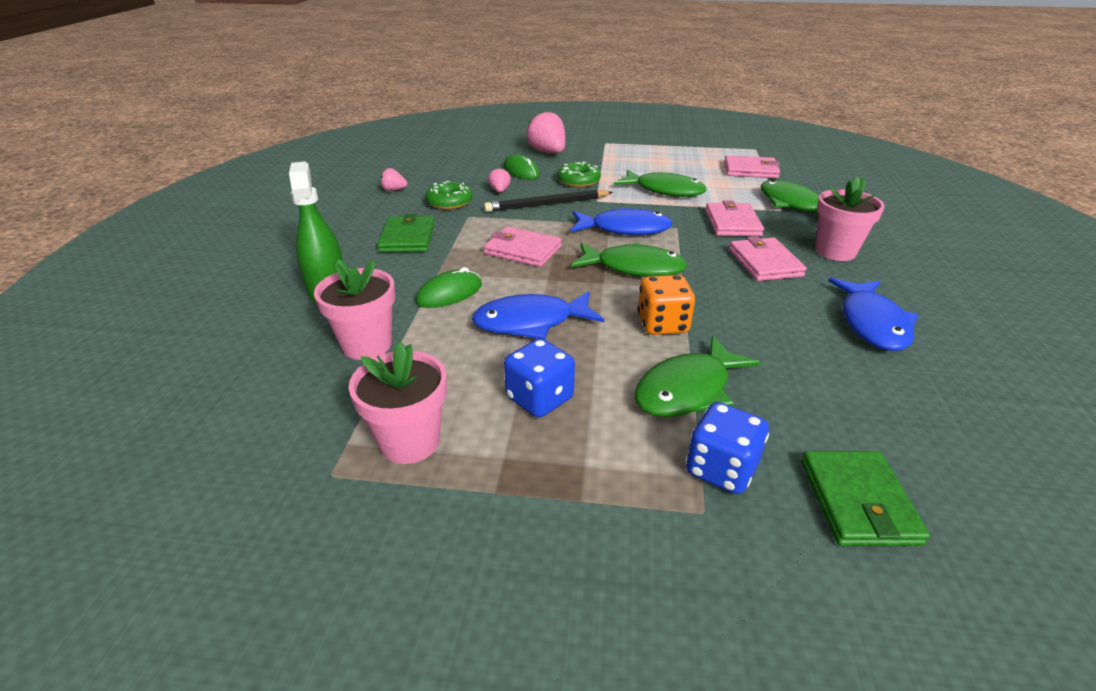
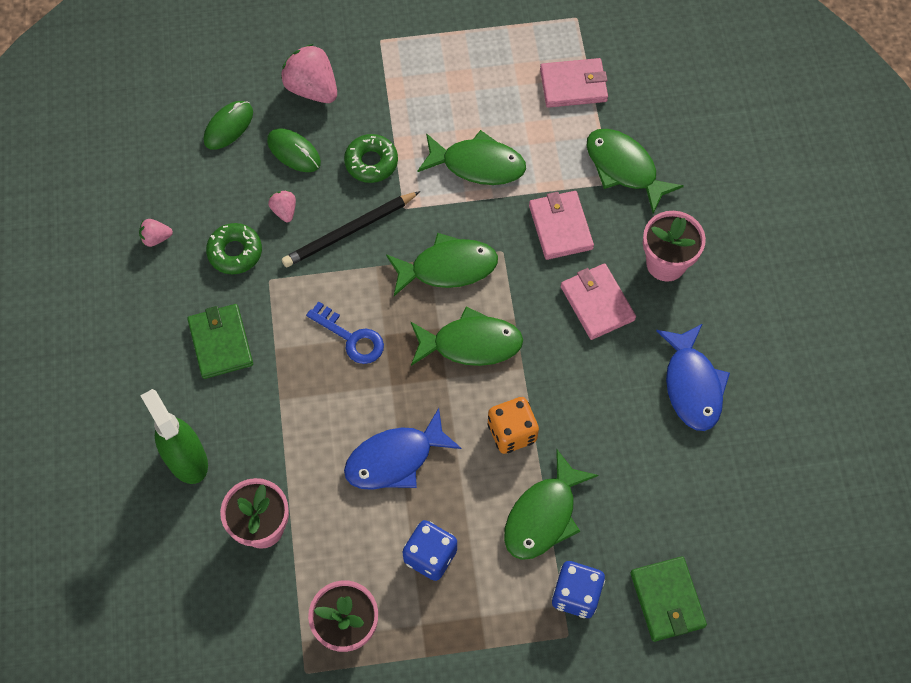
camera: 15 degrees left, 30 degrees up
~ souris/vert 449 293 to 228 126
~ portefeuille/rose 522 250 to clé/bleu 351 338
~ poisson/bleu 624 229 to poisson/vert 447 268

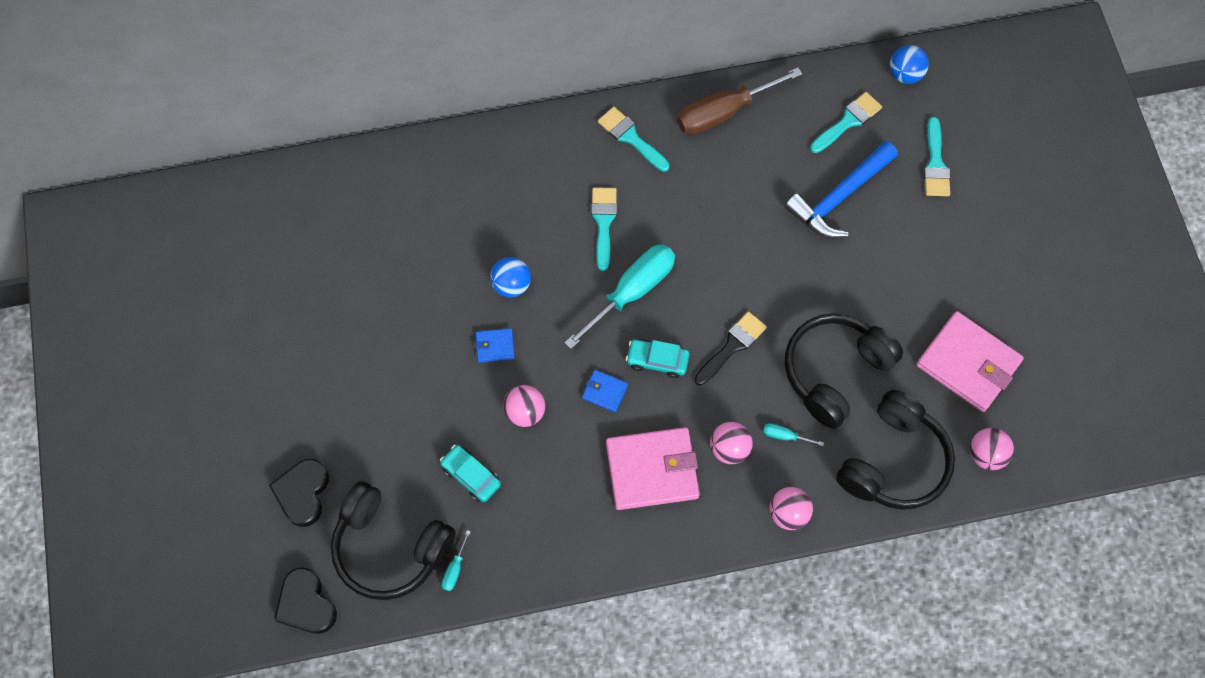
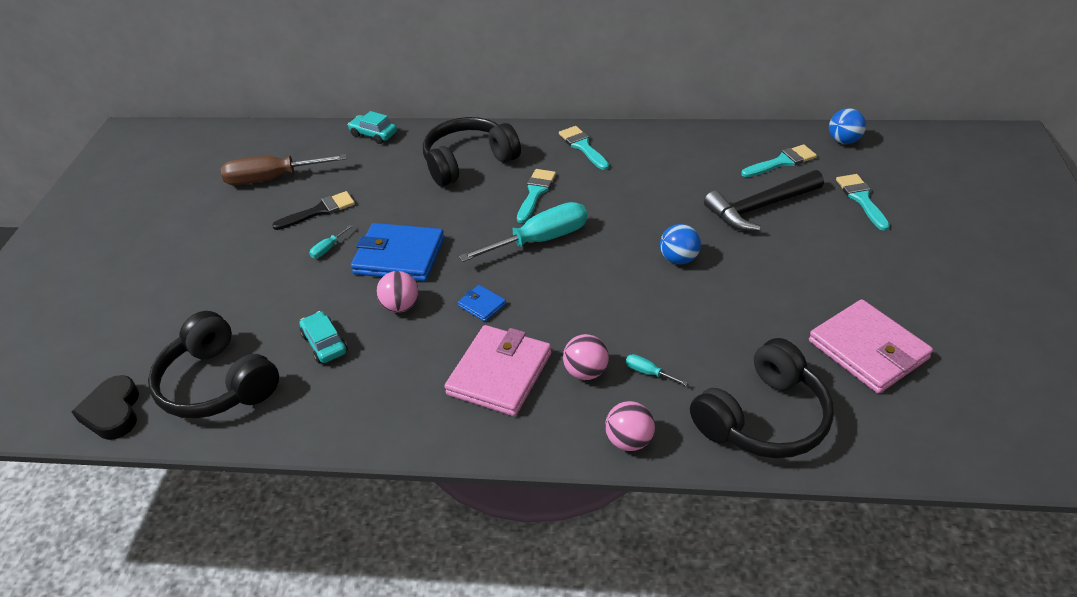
camera: 20 degrees right, 25 degrees down
- cœur/noir 303 493
~ tournevis/turquoise 455 569 to 328 248
~ portefeuille/bleu 495 346 = 399 256 x2.20
~ balle/bleu 511 285 to 679 259
~ portefeuille/rose 652 470 = 499 374 75 degrees counterclockwise
~ voiture/turquoise 657 361 to 373 134
~ tournevis/marron 723 112 to 272 179
~ pinceau/noir 732 346 to 319 211
~ marteau/bleu 839 197 to marteau/noir 760 207
~ casque audio/noir 834 372 to 468 162
~ pinceau/turquoise 935 163 = 861 199 150 degrees clockwise
- balle/rose 986 454

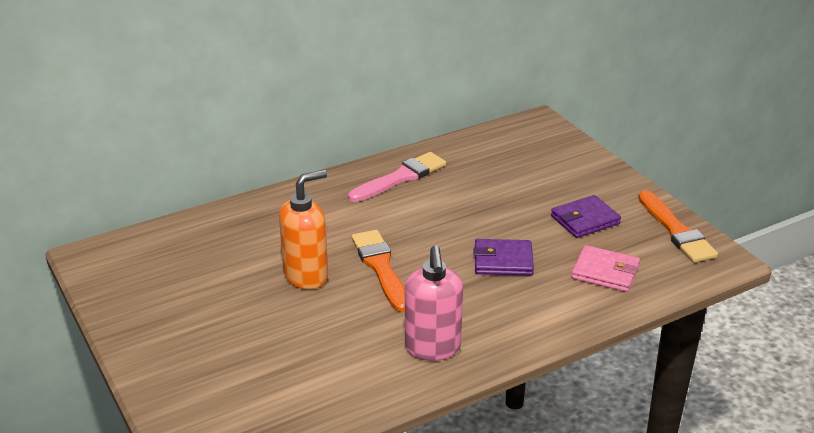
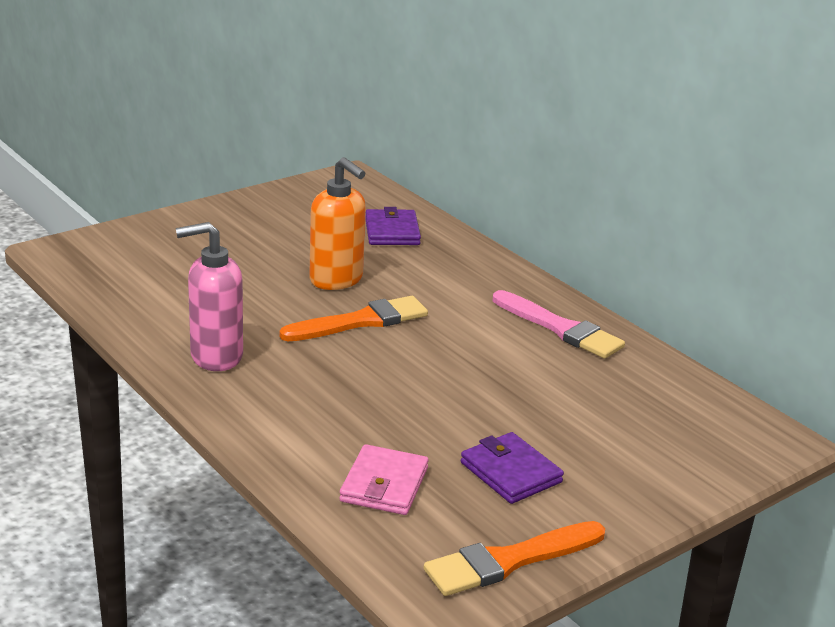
camera: 80 degrees right, 5 degrees down
~ portefeuille/violet 503 261 to 392 231

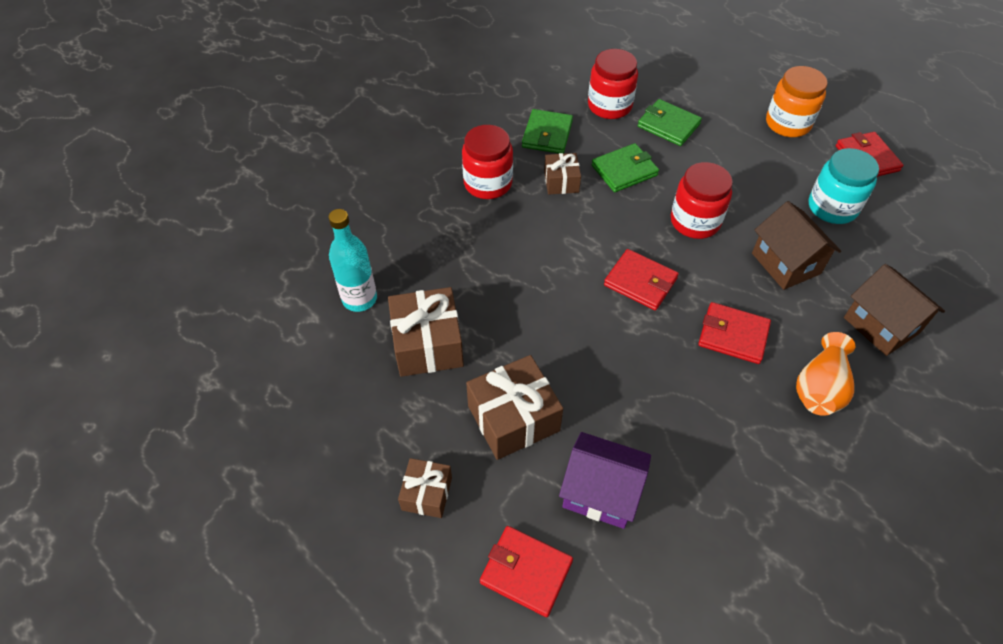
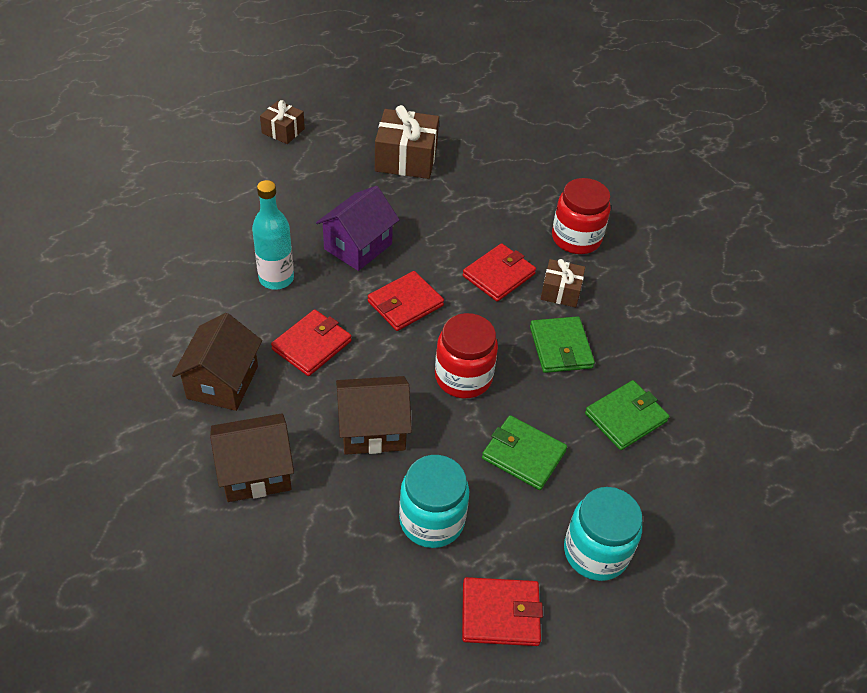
camera: 105 degrees right, 5 degrees down
~ bouteille/turquoise 359 299 to 276 278
- cadeau/marron 513 418
~ portefeuille/rouge 526 572 to 498 275
~ portefeuille/vert 547 134 to 523 455
~ maison/violet 601 492 to 358 246
- bocal/rouge 609 106
~ bocal/orange 788 123 to bocal/turquoise 595 552
~ vase/orange 819 388 to maison/marron 222 382

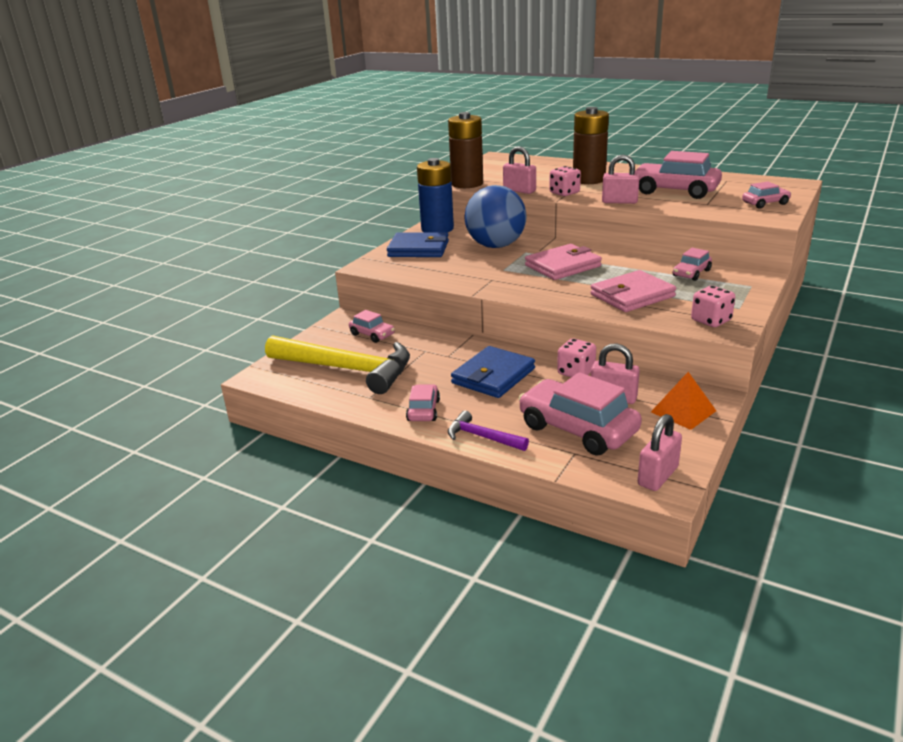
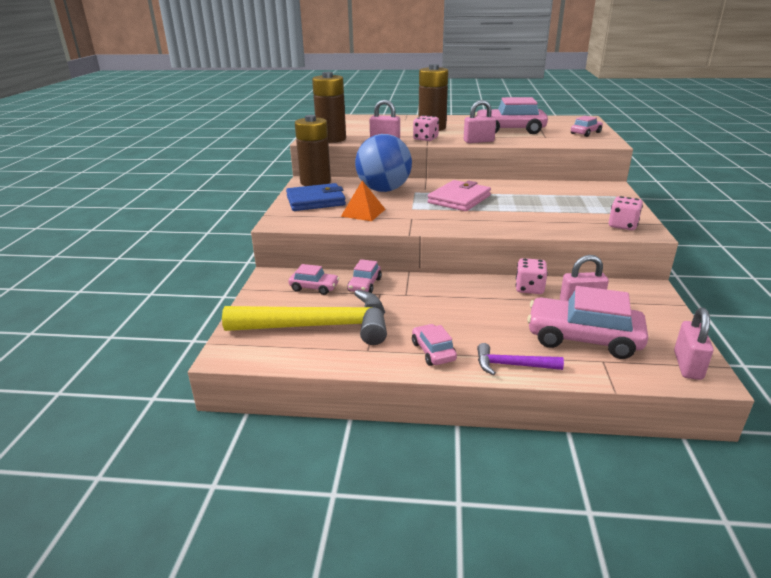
camera: 25 degrees left, 0 degrees up
~ pile/bleu 437 229 to pile/marron 315 182
- portefeuille/bleu 493 376
- portefeuille/rose 632 295
~ pyramide/orange 683 411 to 363 212
~ voiture/rose 691 273 to 365 285

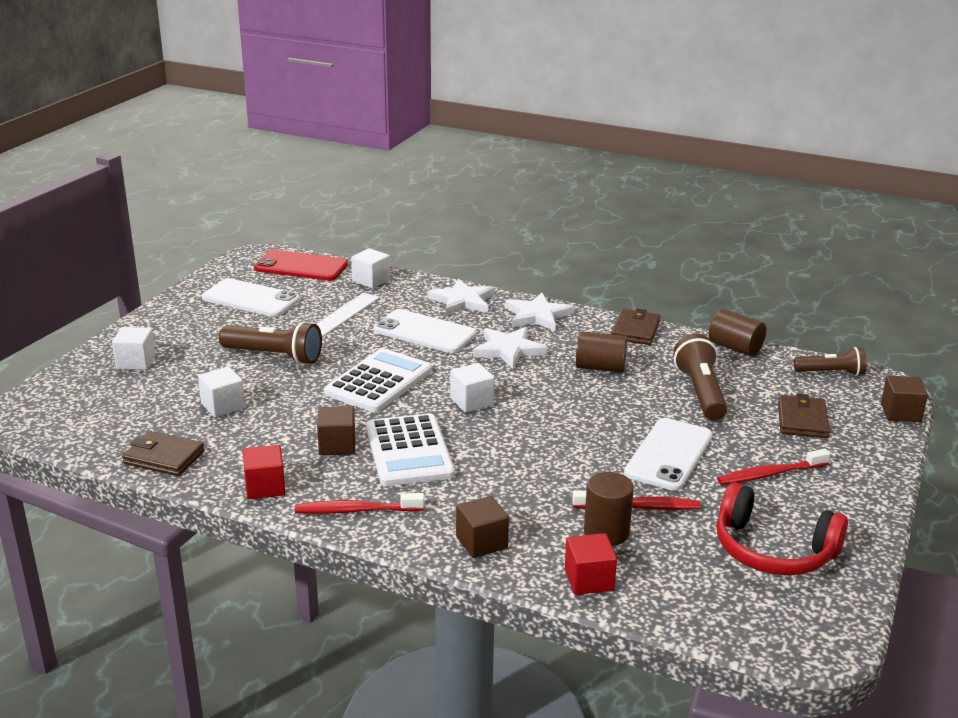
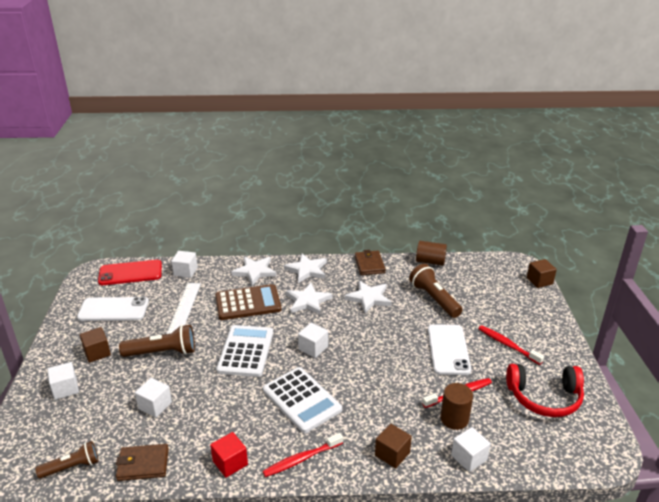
camera: 25 degrees left, 5 degrees up
~ cube/marron 337 445 to 97 352
~ téléphone/blanc 424 332 to calculatrice/marron 248 303
~ cube/rouge 589 580 to cube/blanc 469 457
~ cylindre/marron 600 367 to étoile/blanc 369 298
~ brosse à dents/rouge 770 474 = 507 345 90 degrees clockwise
- portefeuille/marron 802 420
~ lampe de poche/marron 831 373 to 72 467

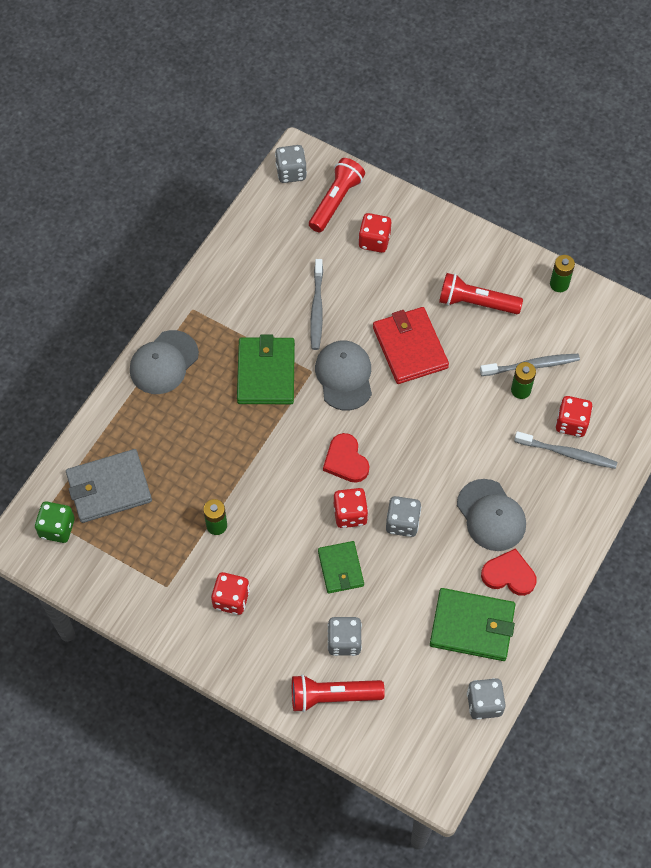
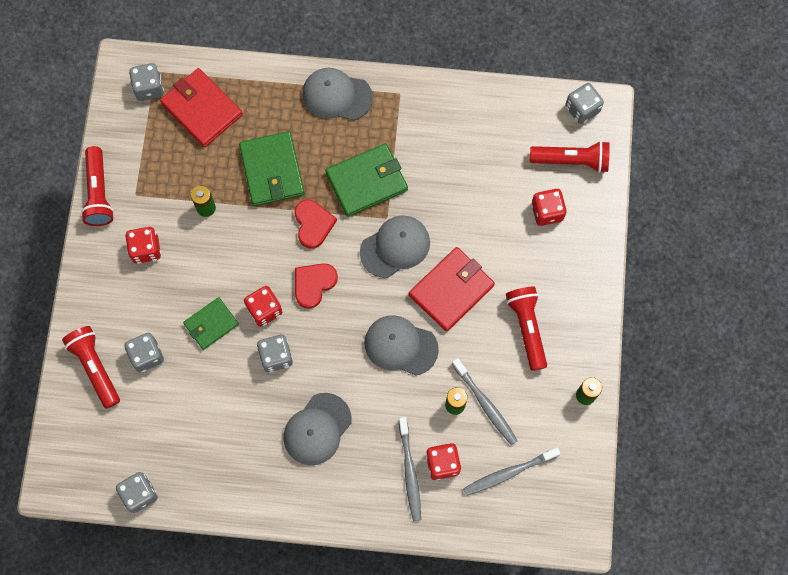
camera: 65 degrees right, 10 degrees up
~ dé/vert 57 528 to dé/gris 149 88
~ portefeuille/gris 109 488 to portefeuille/rouge 202 109
~ brosse à dents/gris 317 309 to 508 473
~ portefeuille/vert 472 626 to 272 170
~ cœur/rouge 509 574 to 313 224
+ lampe de poche/rouge 99 193
+ casquette/gris 400 346

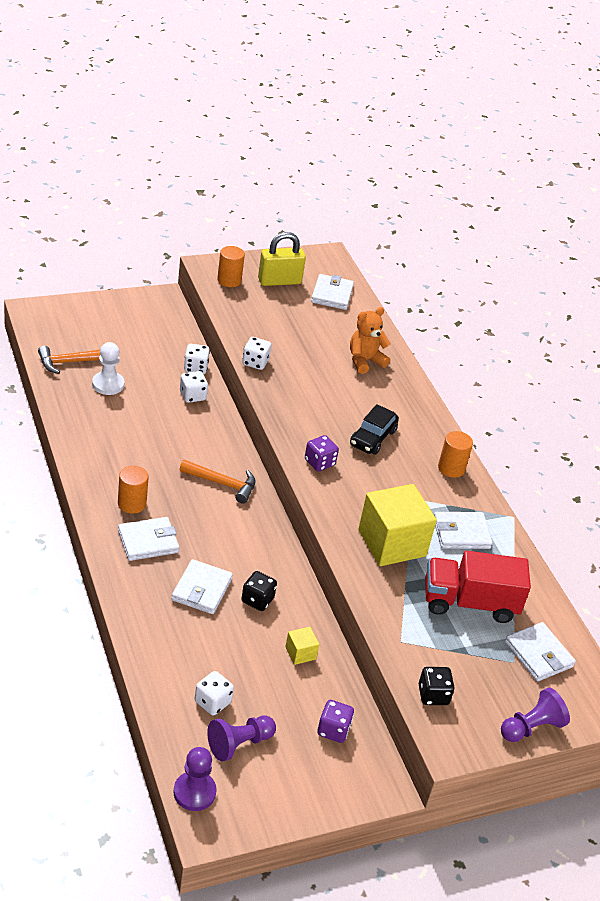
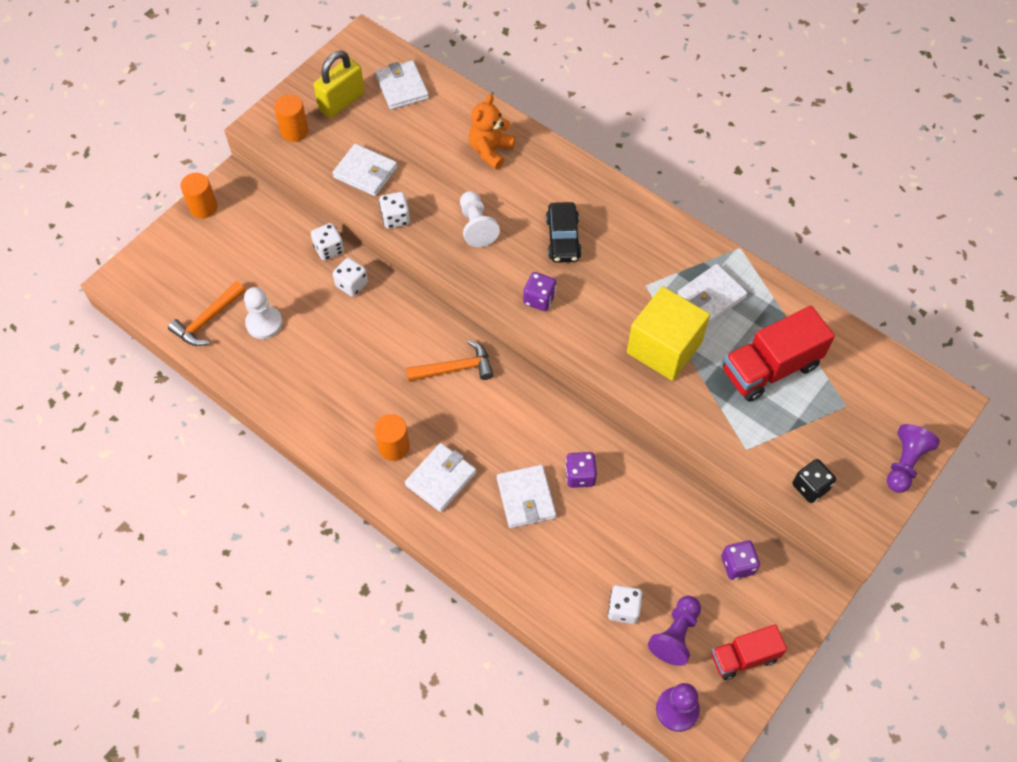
camera: 25 degrees left, 20 degrees up
~ dé/noir 257 600 to dé/violet 580 475
- cube/jaune 300 653
~ cylindre/orange 451 468 to 203 207
~ portefeuille/blanc 538 654 to 365 172
+ pion/blanc 476 226
+ camion/rouge 744 657

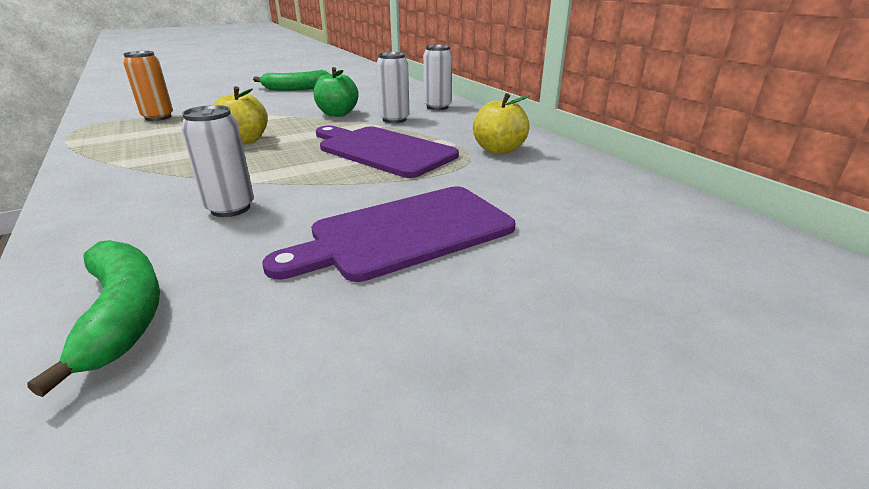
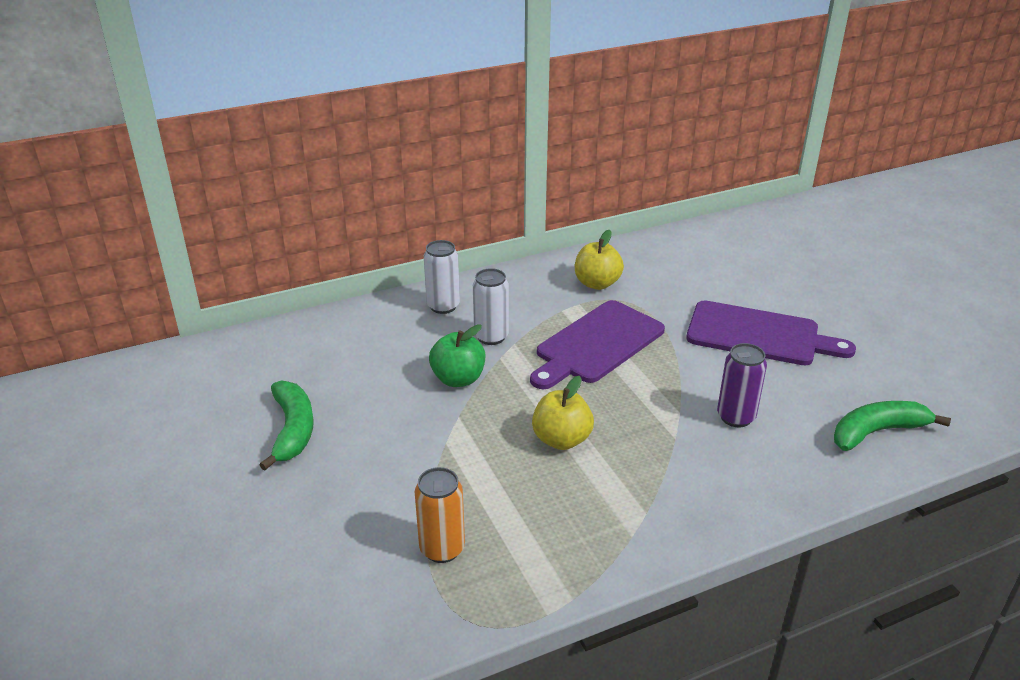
camera: 85 degrees left, 5 degrees up
~ canette/blanc 230 208 to canette/violet 736 417
~ planche à découper/violet 405 233 = 759 335 45 degrees counterclockwise

